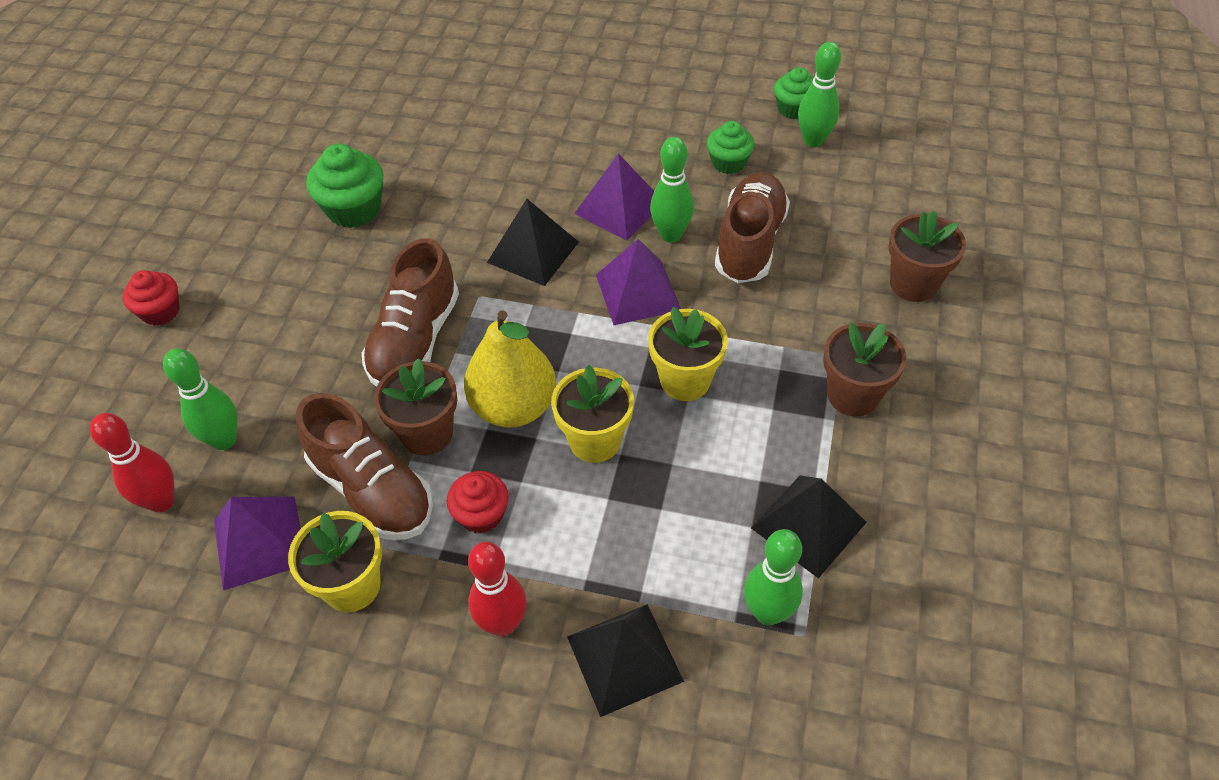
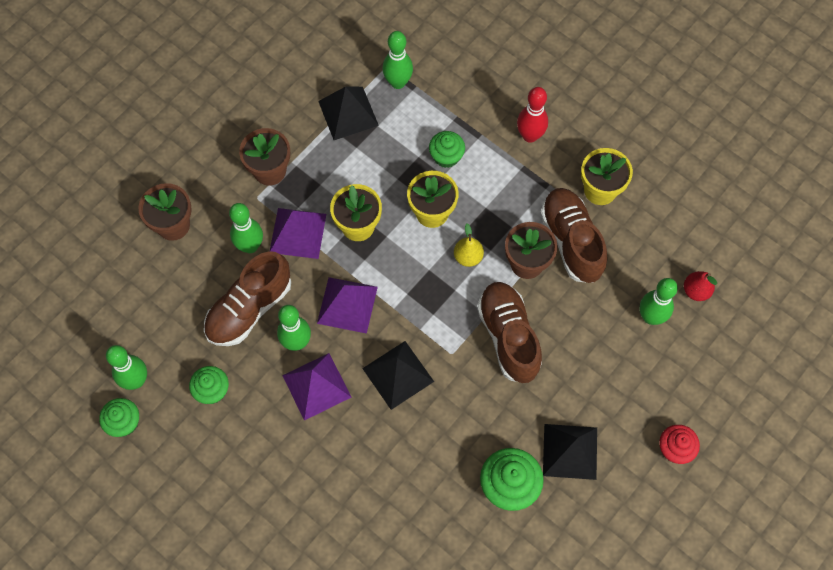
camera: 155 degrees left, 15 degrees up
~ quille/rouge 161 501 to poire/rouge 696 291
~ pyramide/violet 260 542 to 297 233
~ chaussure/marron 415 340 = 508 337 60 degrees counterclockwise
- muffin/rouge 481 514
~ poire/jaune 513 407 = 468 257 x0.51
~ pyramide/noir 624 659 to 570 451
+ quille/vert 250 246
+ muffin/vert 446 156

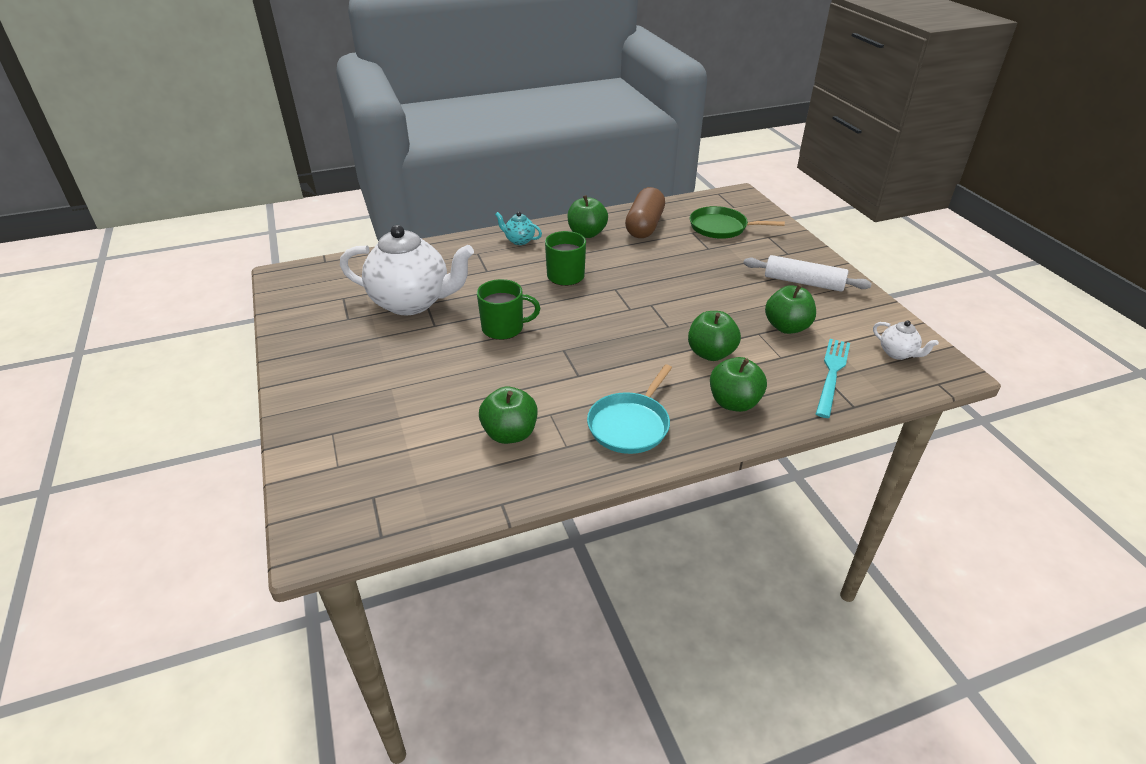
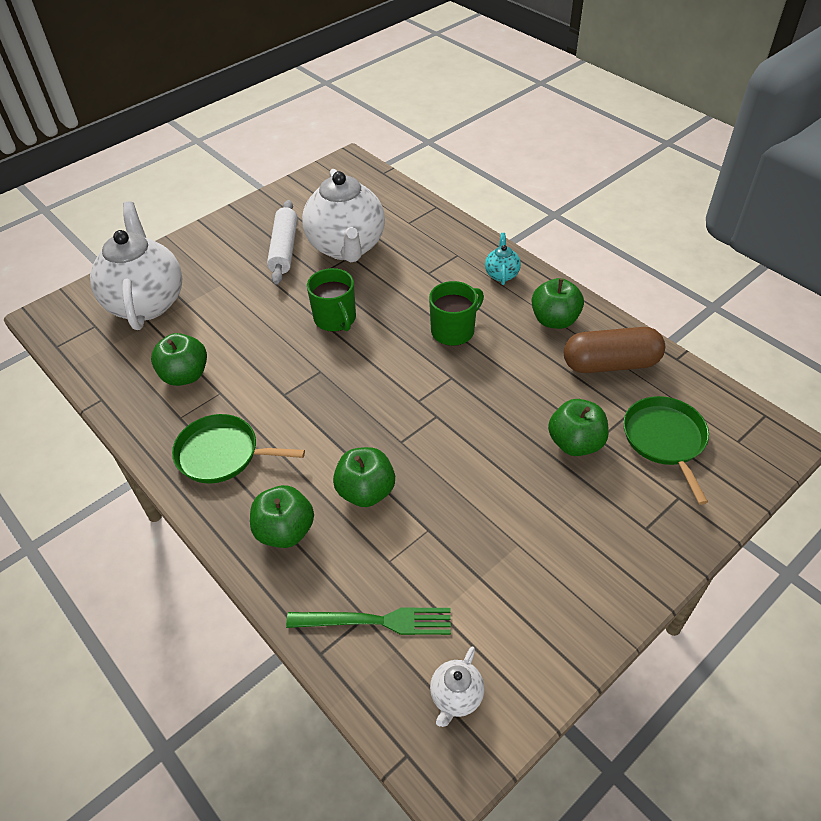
camera: 70 degrees right, 10 degrees up
~ poêle/turquoise 630 425 to poêle/vert 222 454
~ rouleau à pâtisserie/blanc 803 282 to 284 249
~ pomme/vert 787 327 to 575 443
~ fourchette/turquoise 832 374 to fourchette/vert 376 621
+ théière/blanc 146 302

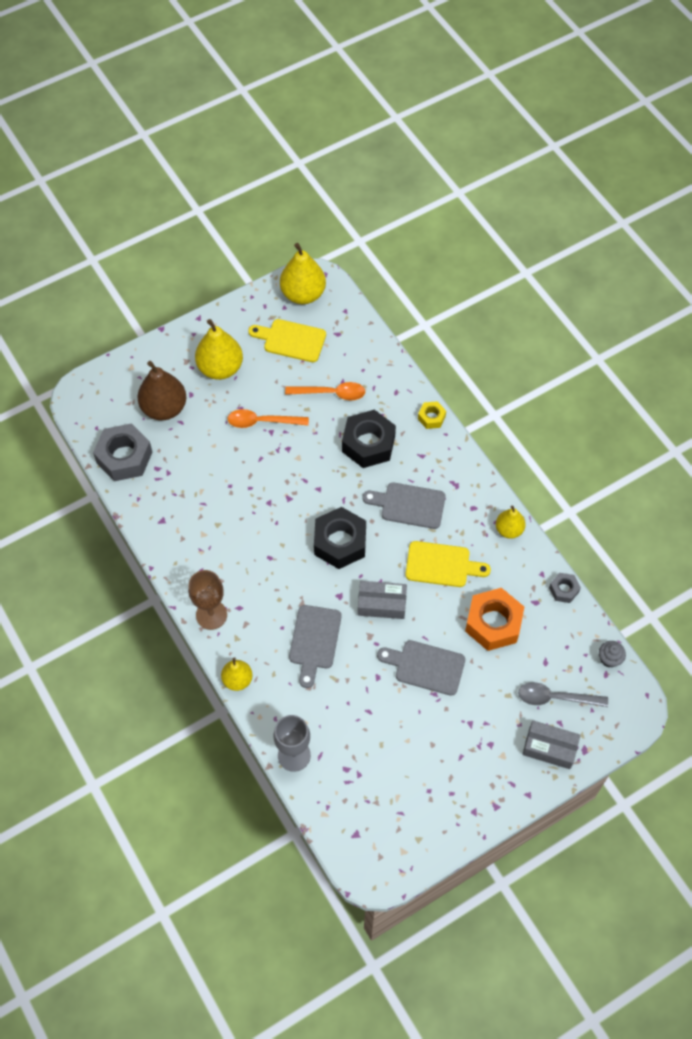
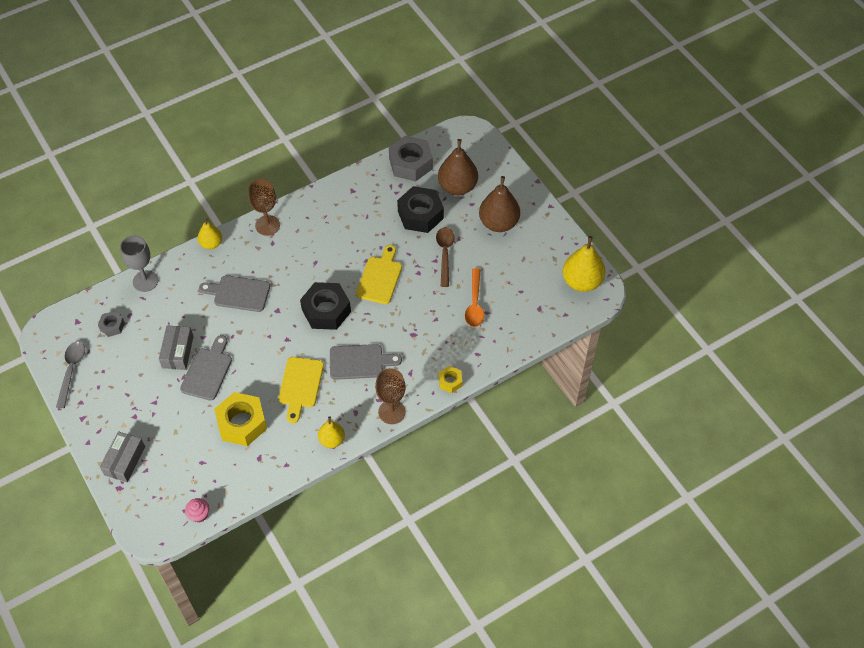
camera: 90 degrees right, 5 degrees down
~ poire/jaune 220 368 to poire/marron 498 223
~ cuillère/orange 262 421 to cuillère/marron 445 254
~ planche à découper/jaune 291 340 to 380 277
~ écrou/noir 368 444 to 420 214
~ boîte/gris 382 604 to 178 352
~ planche à découper/gris 409 505 = 360 362 75 degrees clockwise
~ écrou/orange 493 623 to écrou/jaune 242 423
~ cuillère/gris 555 698 to 71 371
~ écrou/gris 563 590 to 112 326
~ muffin/gris 609 659 to muffin/rose 199 514
+ verre à pied/marron 391 412

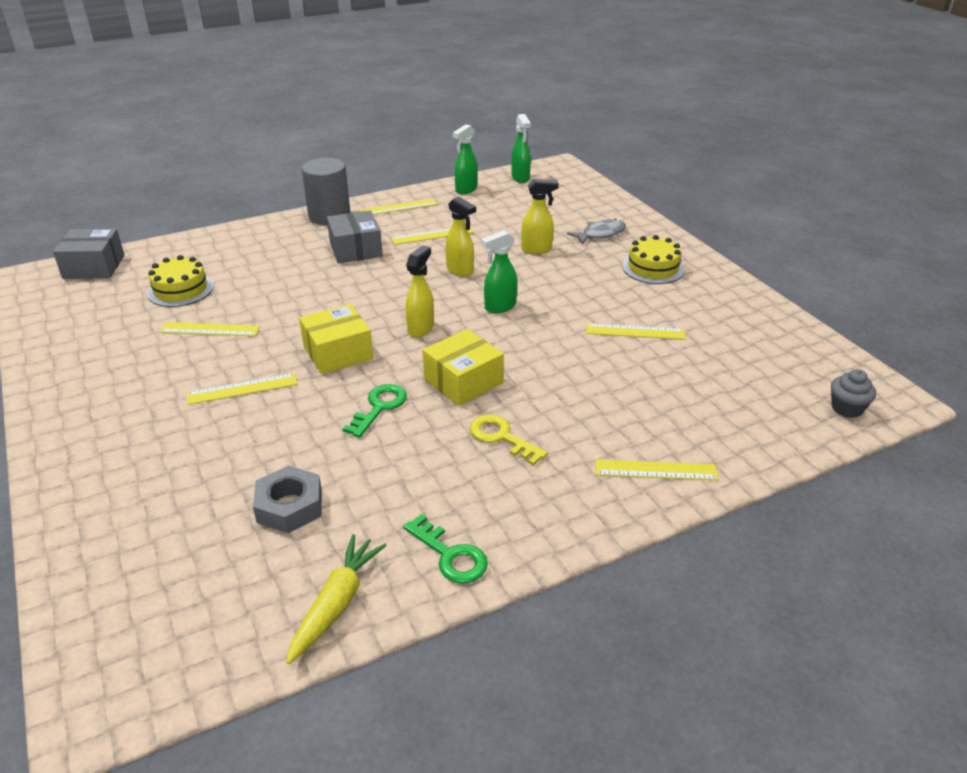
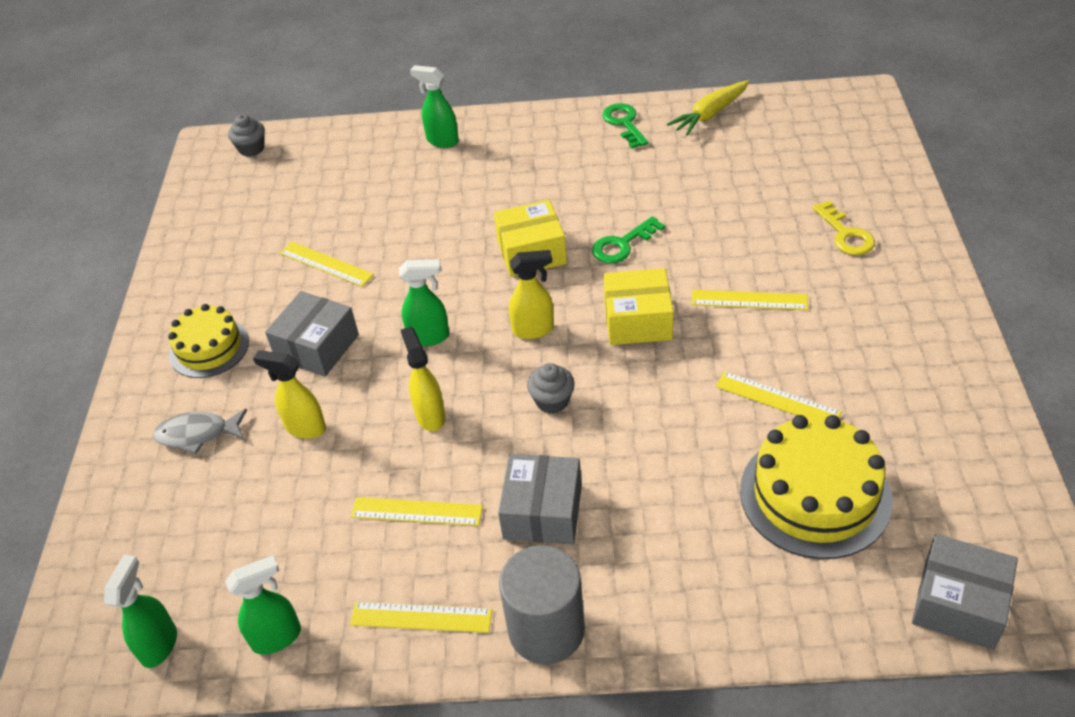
camera: 150 degrees left, 10 degrees up
~ gâteau/jaune 180 289 = 815 495 x1.58
- écrou/gris 289 506
~ vaporisateur/jaune 421 328 = 534 330 150 degrees counterclockwise
~ clé/jaune 502 437 to 845 234
~ règle/jaune 655 470 to vaporisateur/vert 442 141
+ boîte/gris 317 347
+ muffin/gris 552 401

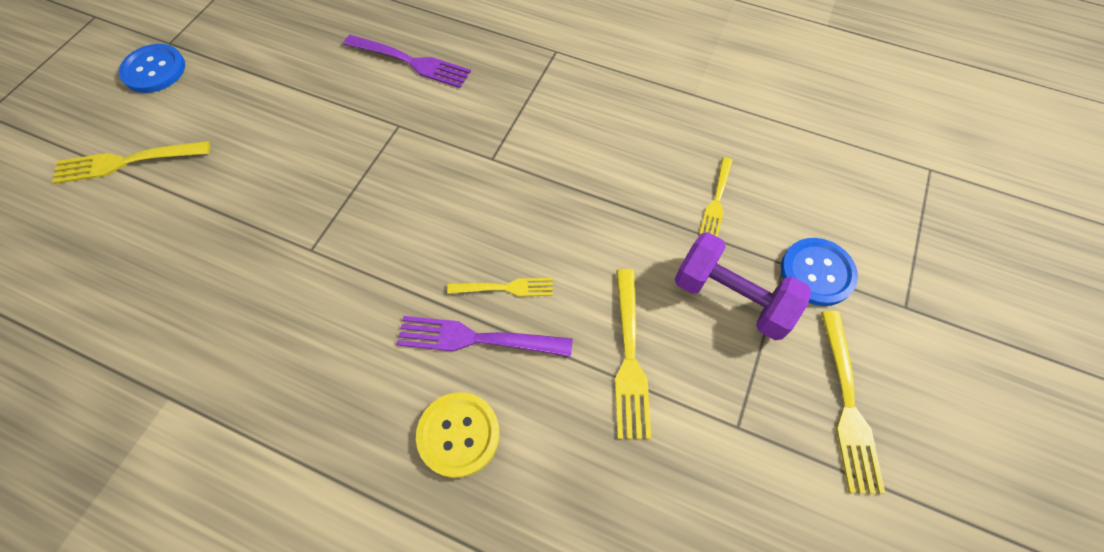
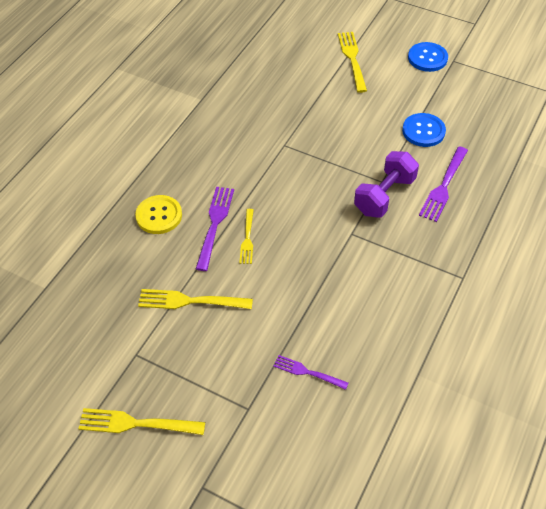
camera: 95 degrees right, 10 degrees down
~ haltère/violet 732 298 to 384 196
~ fourchette/jaune 716 200 to fourchette/violet 307 372
~ bouton/bleu 817 273 to 423 131

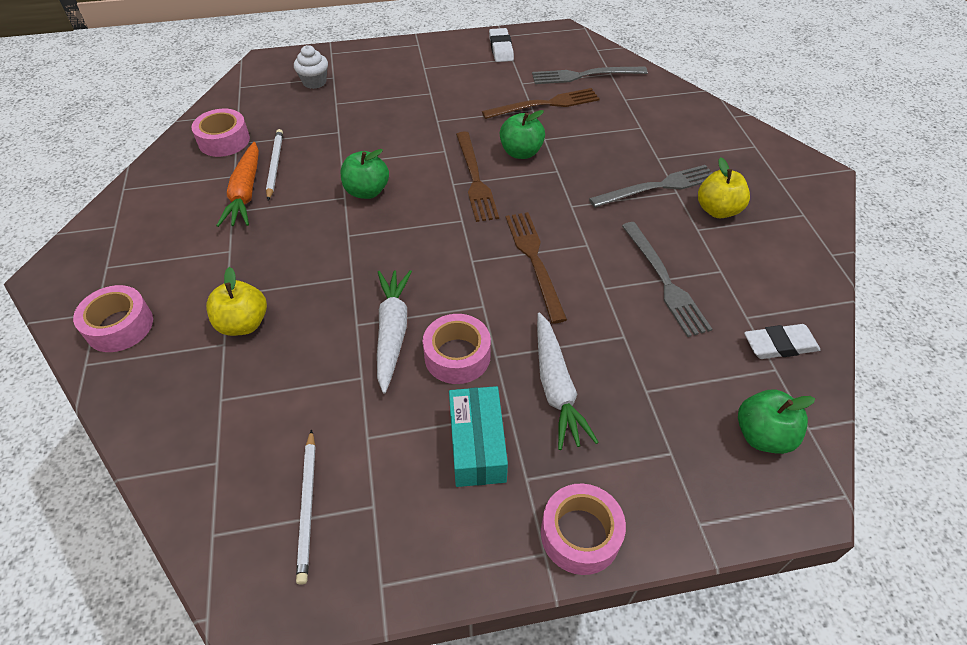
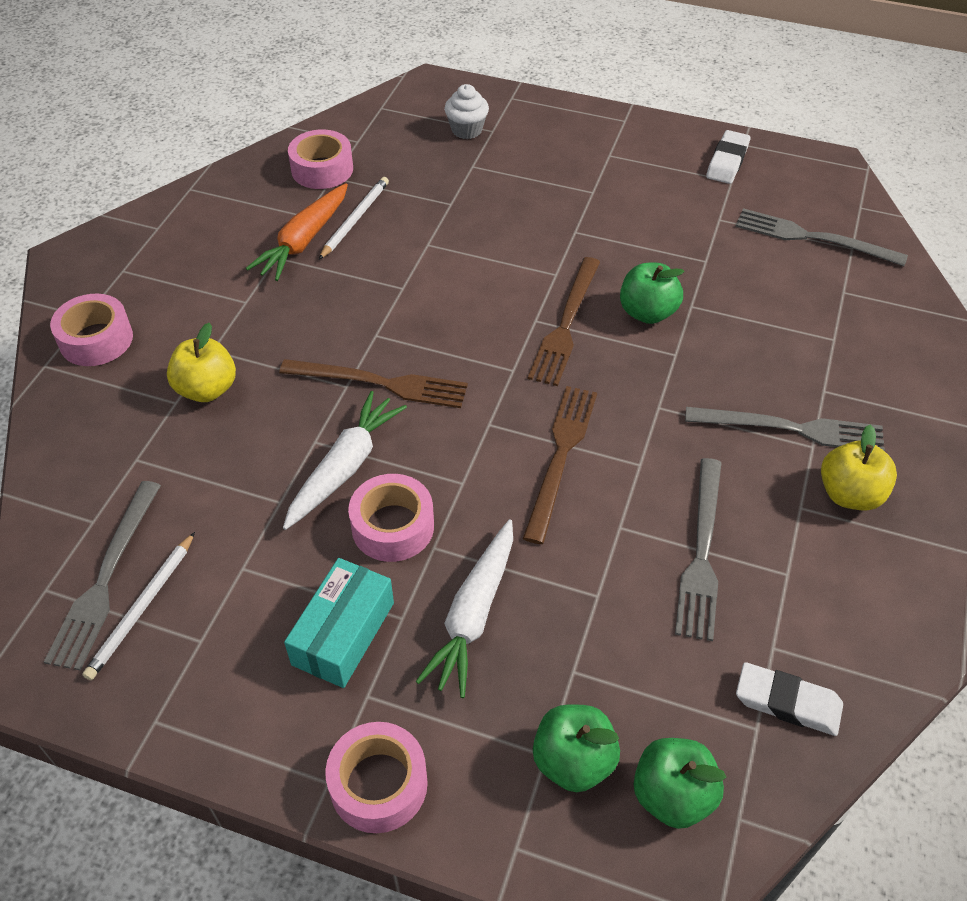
camera: 30 degrees right, 0 degrees up
~ pomme/vert 367 191 to 573 761
~ fourchette/marron 545 104 to 380 383
+ fourchette/gris 105 579

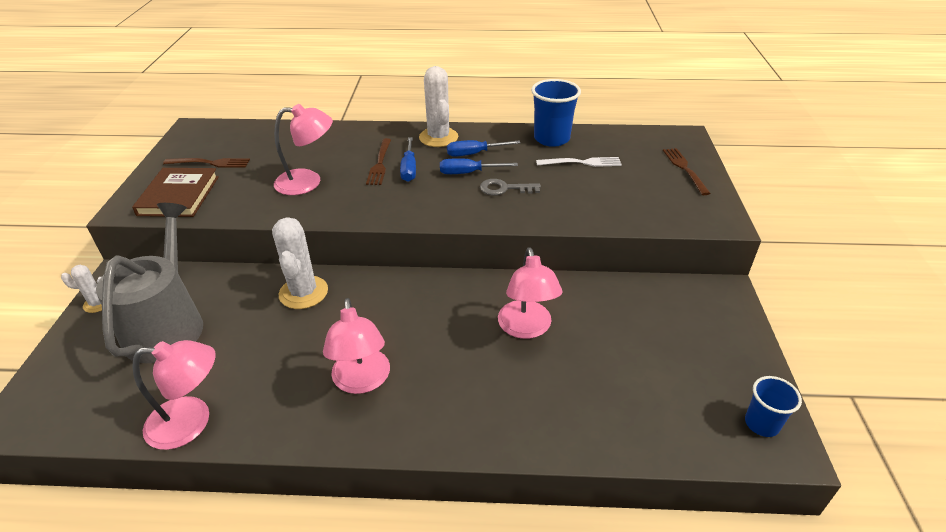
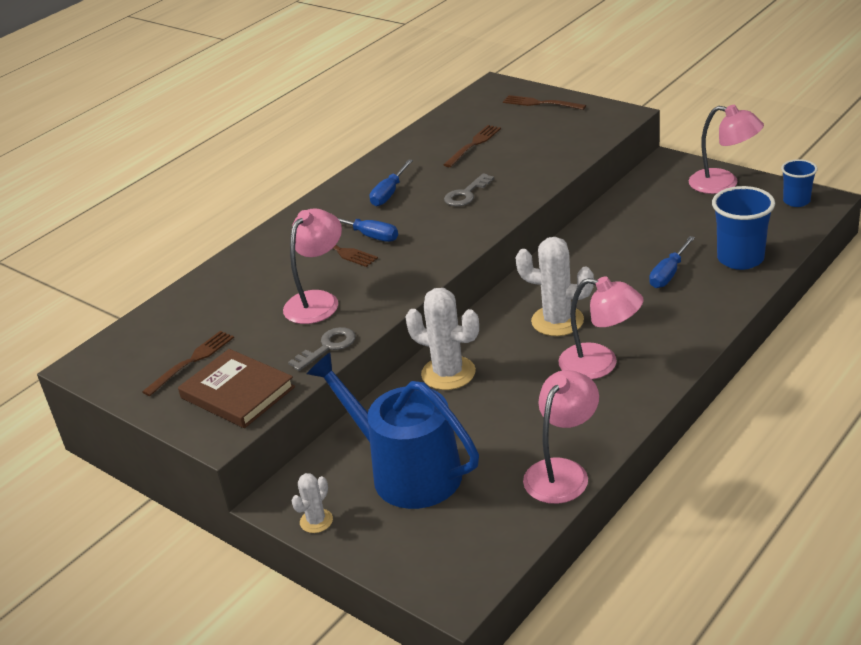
camera: 50 degrees left, 5 degrees down
~ arrosoir/gris 167 325 to arrosoir/bleu 407 472
~ cactus/blanc 438 137 to 557 321
~ tournevis/bleu 468 173 to 669 274
~ lampe/rose 526 328 to 723 184
~ gobelet/bleu 551 139 to 740 259
~ fourchette/blanc 582 162 to fourchette/marron 473 145
+ clé/gris 328 347

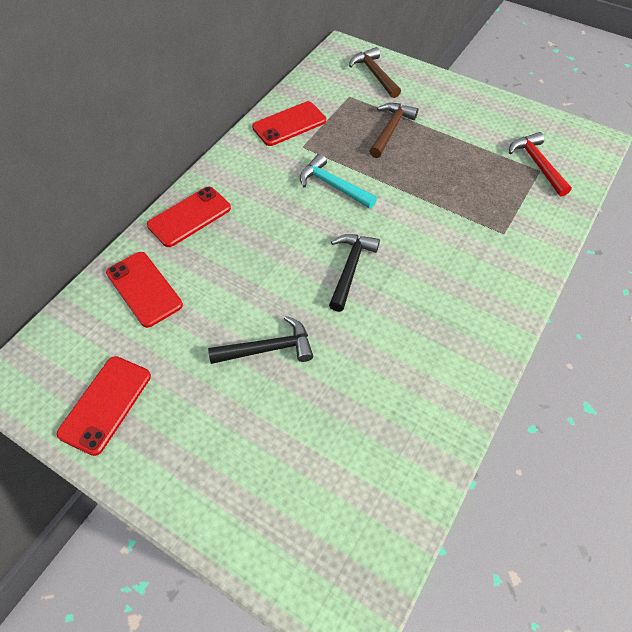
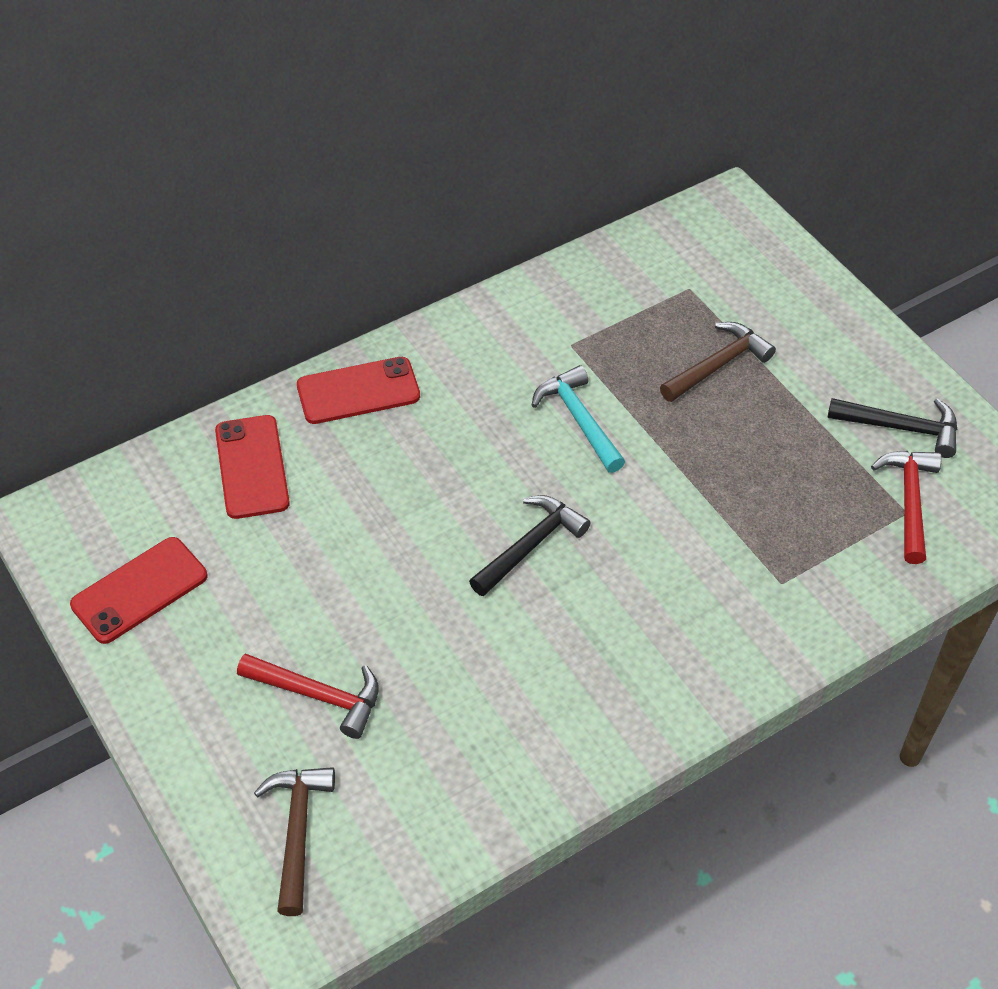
camera: 25 degrees right, 5 degrees down
~ marteau/noir 268 348 to 901 428
- téléphone/rouge 289 124
~ marteau/marron 374 74 to 297 831
+ marteau/rouge 319 695

